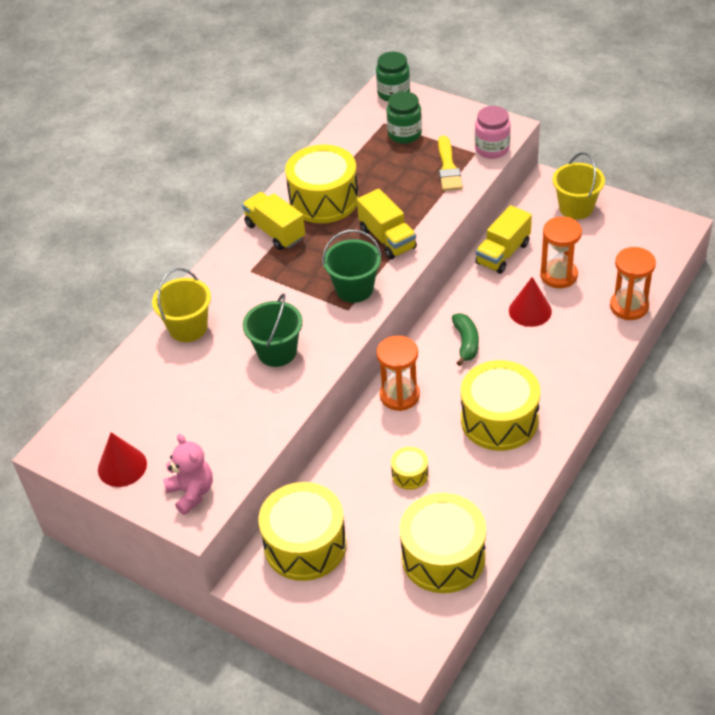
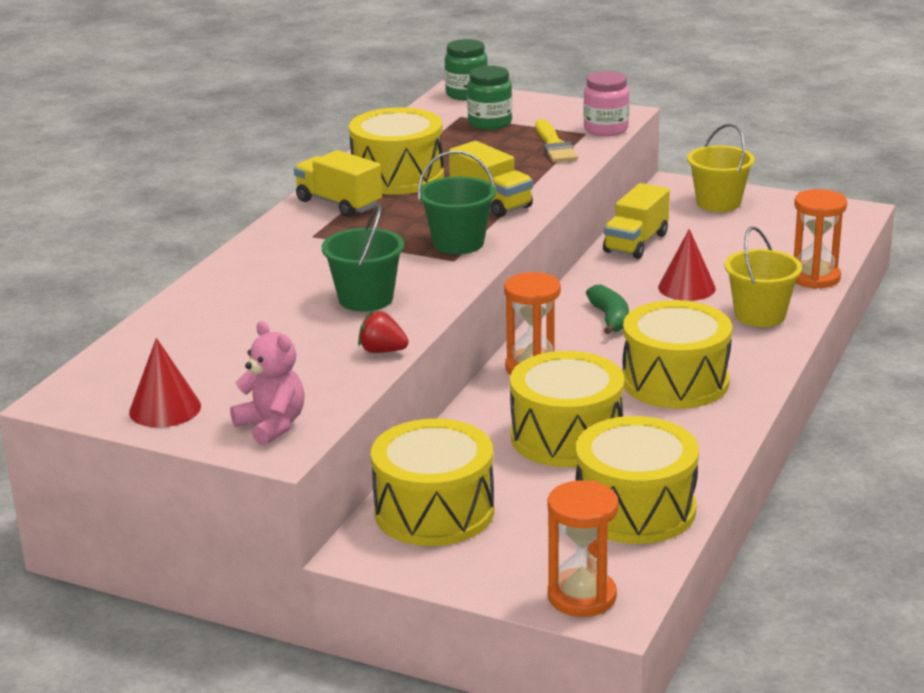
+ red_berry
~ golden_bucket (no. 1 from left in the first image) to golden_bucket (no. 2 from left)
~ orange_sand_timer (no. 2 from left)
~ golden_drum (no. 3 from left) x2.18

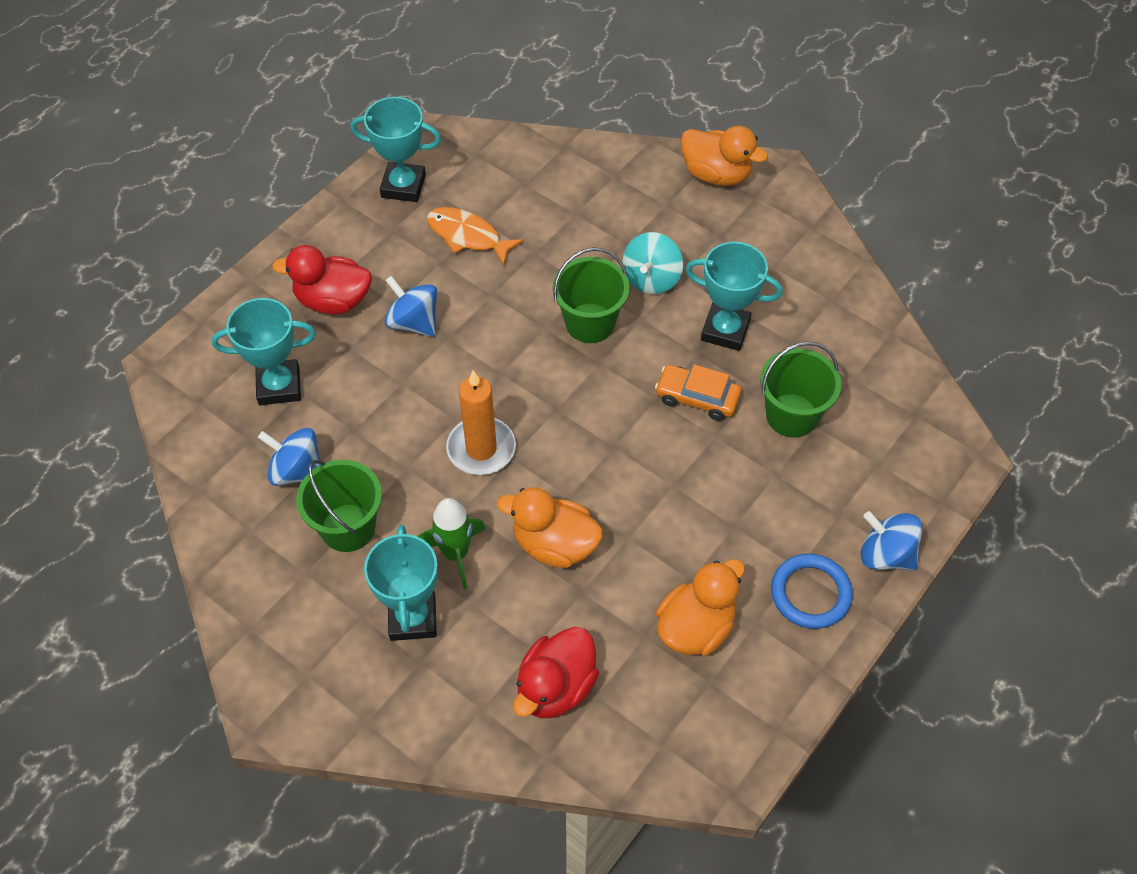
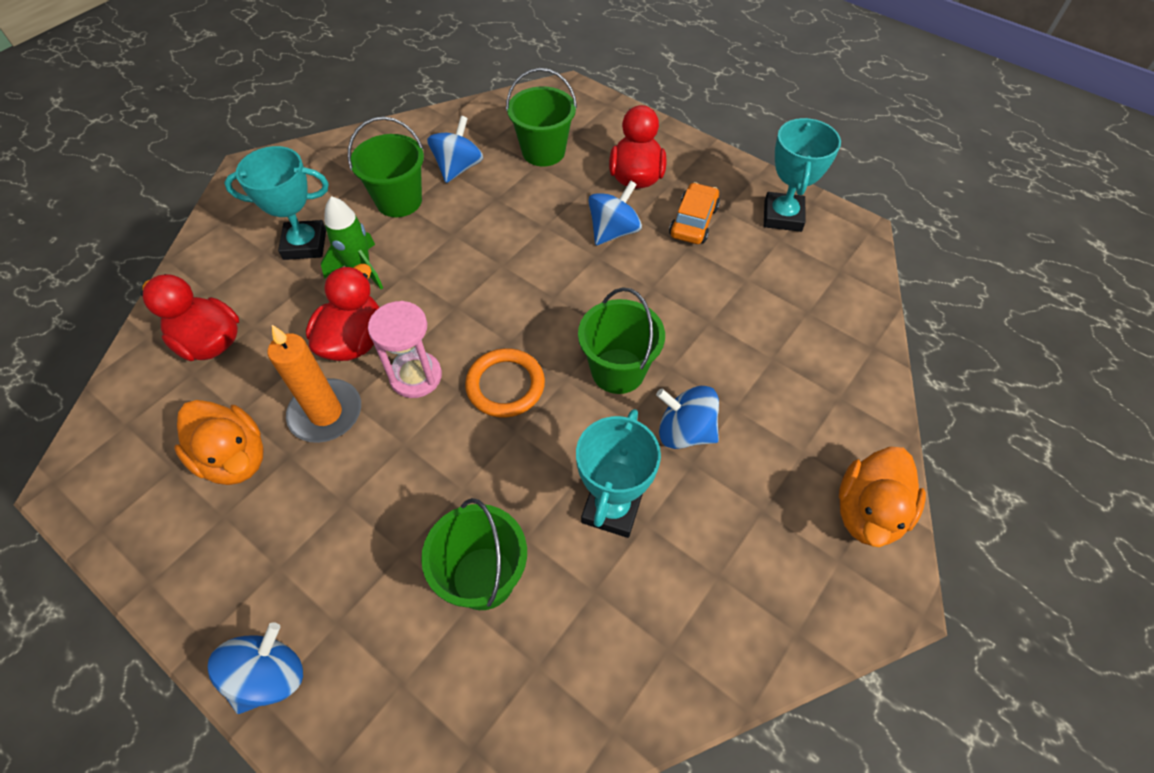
- orange_toy_fish
- blue_ring
+ pink_sand_timer
+ orange_ring
~ orange_wax_candle
~ orange_automobile
~ turquoise_award_cup (no. 1 from left) to emerald_bucket (no. 3 from left)
~ orange_duck (no. 1 from left) to red_duck (no. 2 from left)
~ turquoise_toy_top to blue_toy_top (no. 4 from left)

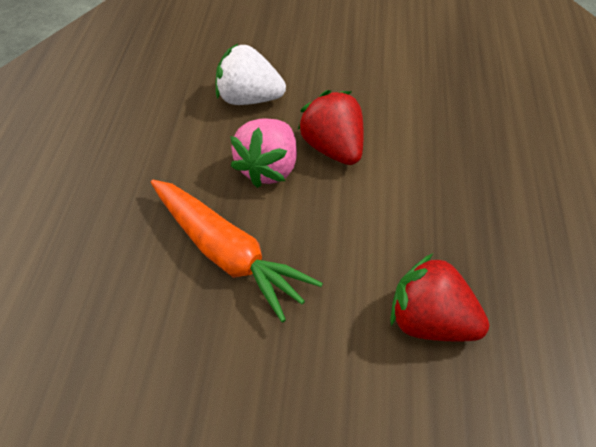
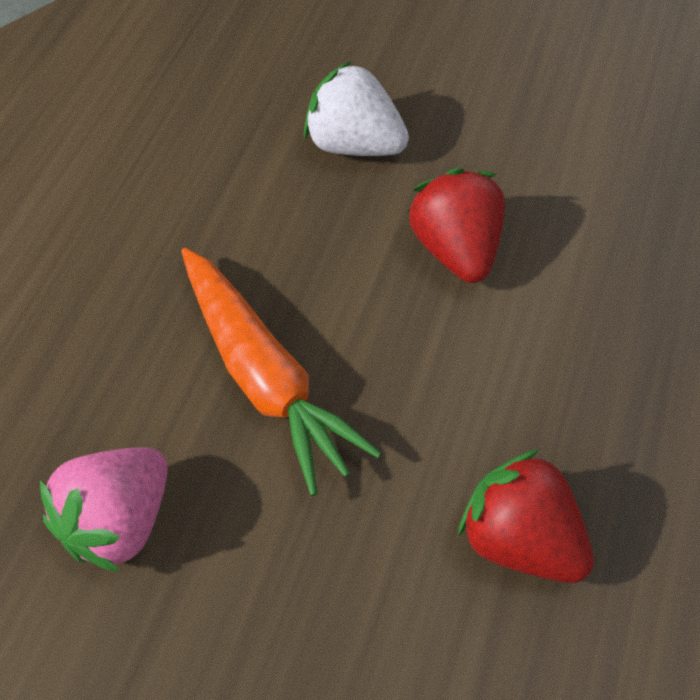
~ pink_berry

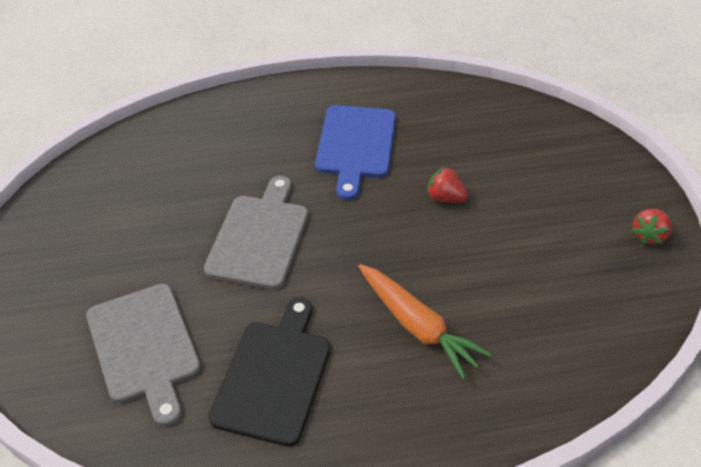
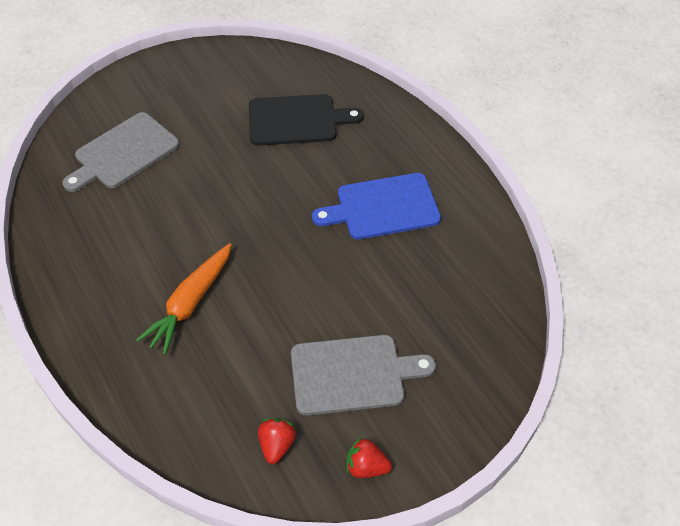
~ ash-grey_cutting_board (no. 2 from left)
~ black_cutting_board
~ red_berry (no. 1 from left)

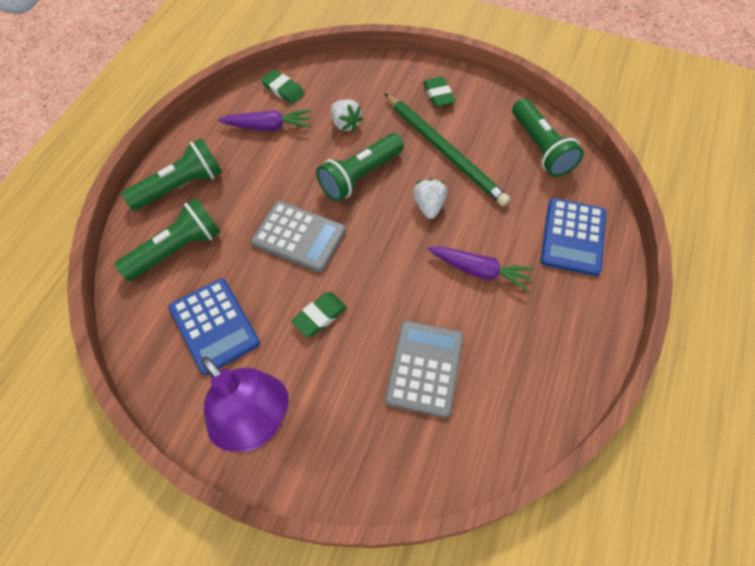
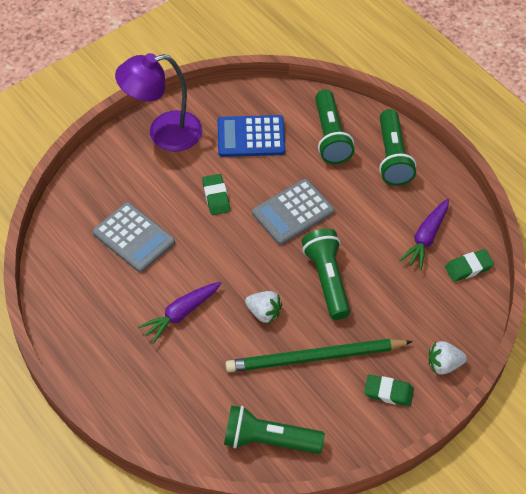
- blue_calculator (no. 2 from left)
~ snow-white_berry (no. 1 from left in the first image) to snow-white_berry (no. 2 from left)

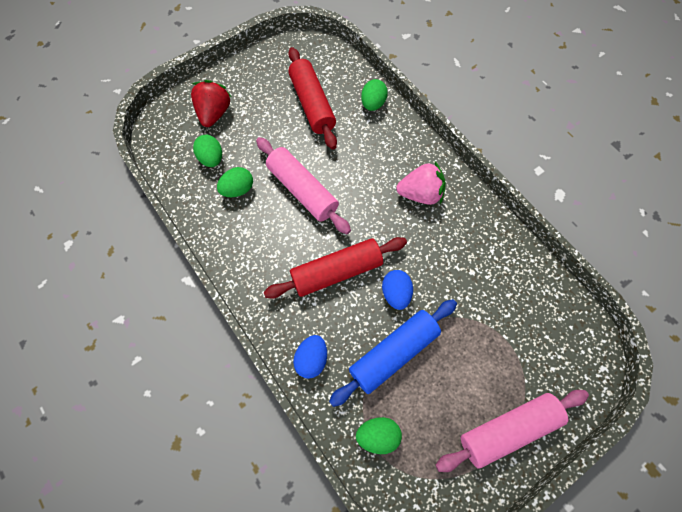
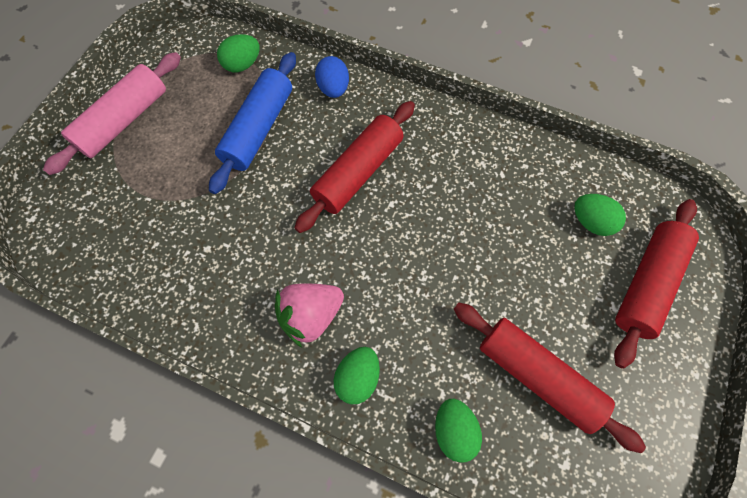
- pink_pastry_roller (no. 1 from left)
- blue_egg (no. 2 from left)
~ emerald_egg (no. 2 from left)
~ red_berry to red_pastry_roller (no. 3 from left)

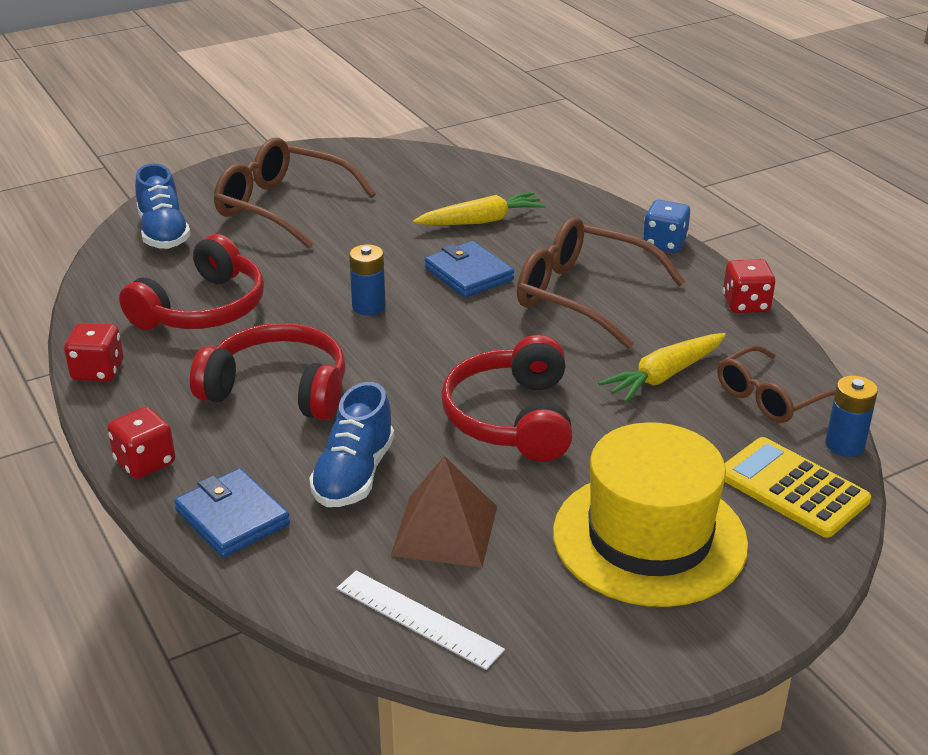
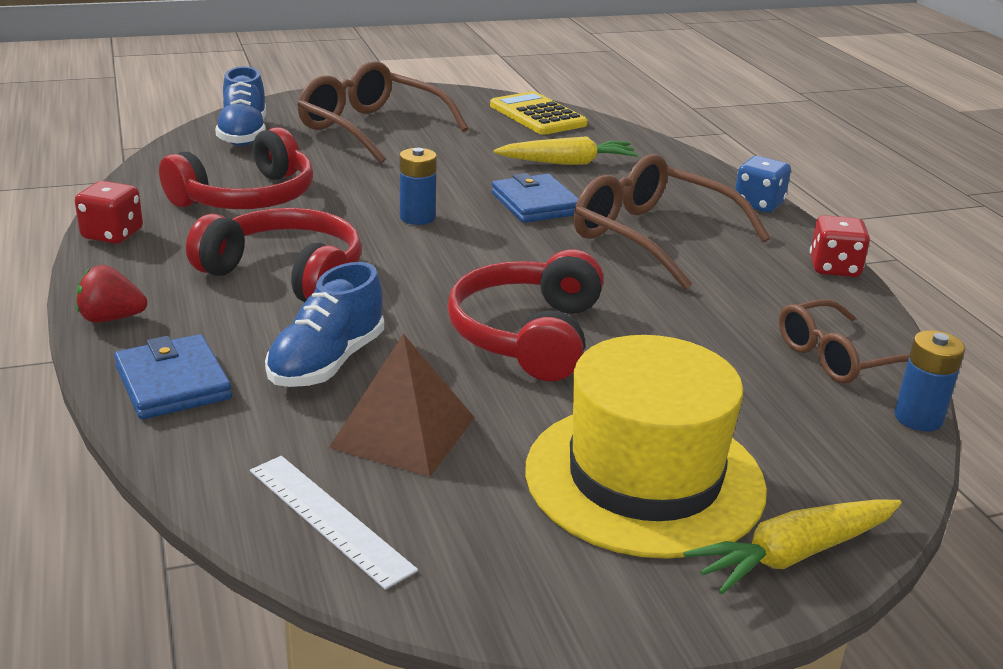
~ golden_root_vegetable (no. 2 from left)
~ golden_calculator
~ red_game_die (no. 2 from left) to red_berry

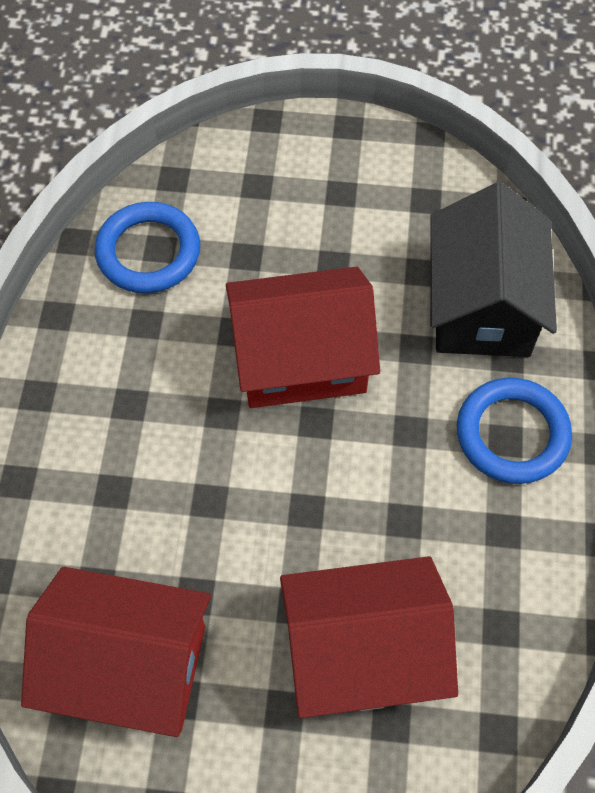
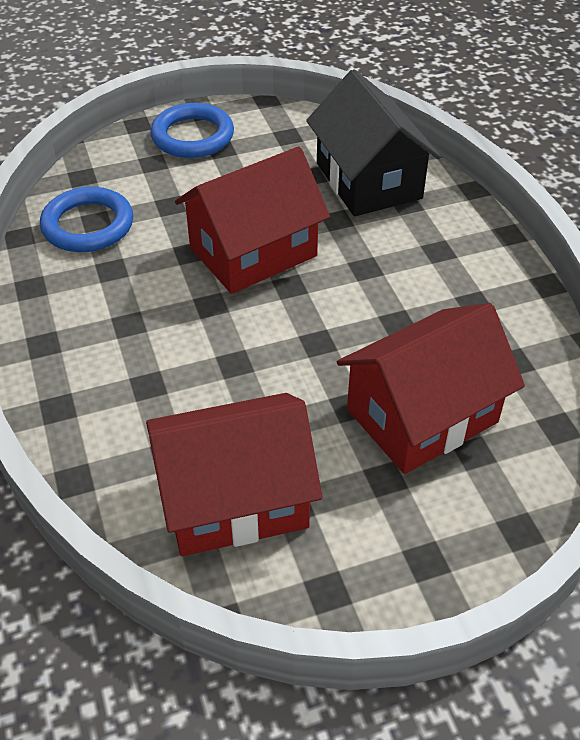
~ blue_ring (no. 2 from left)

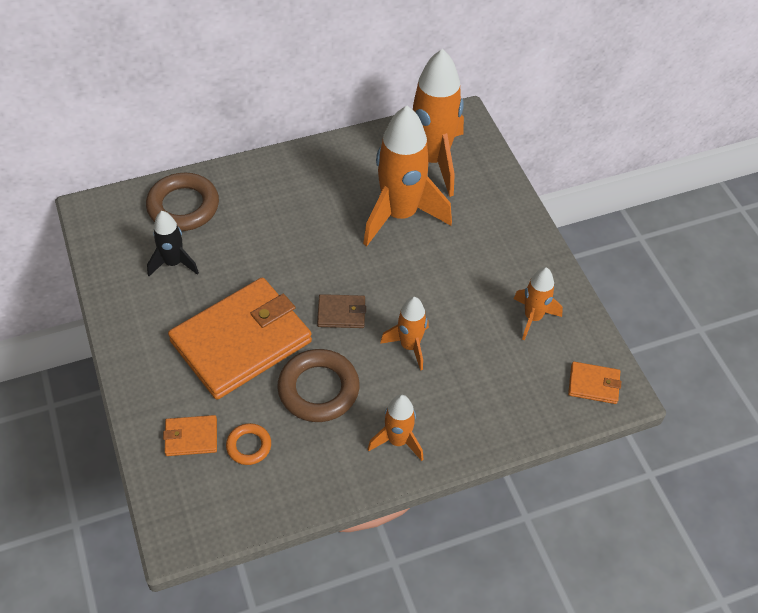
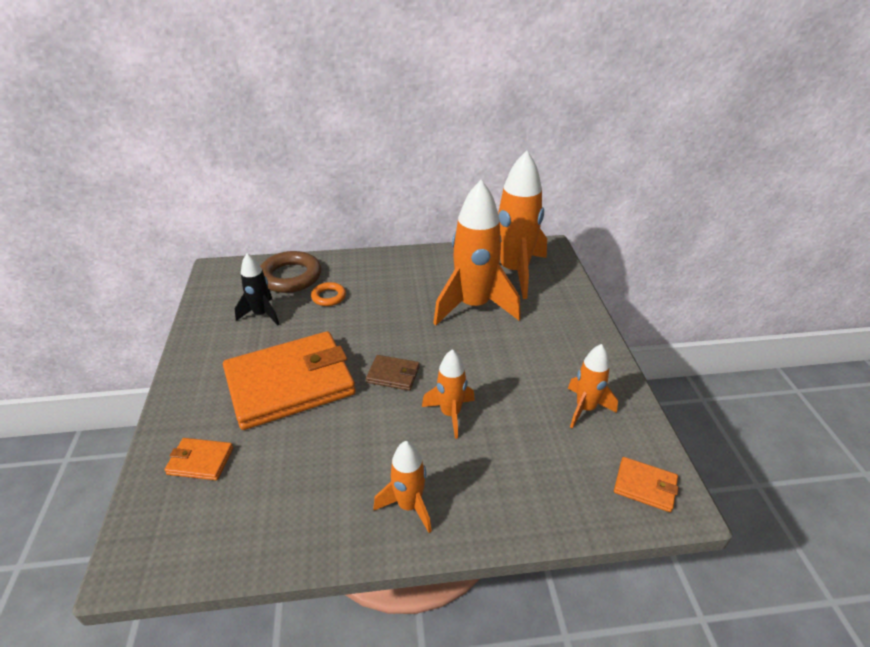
- russet_ring (no. 2 from left)
~ orange_ring

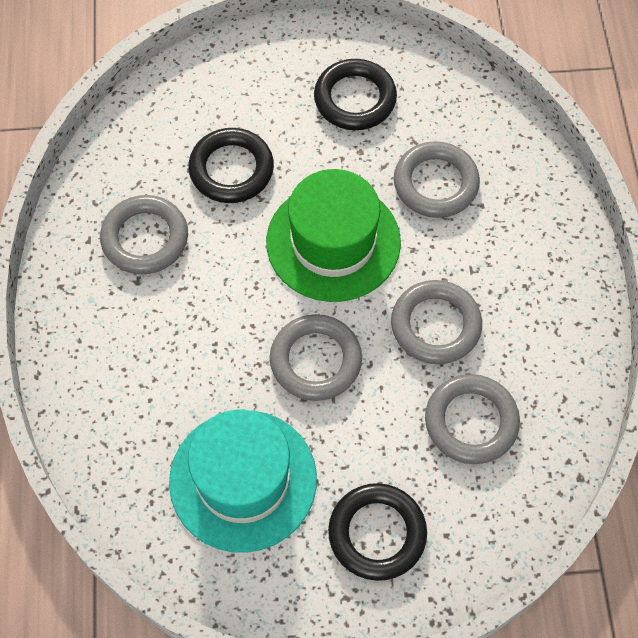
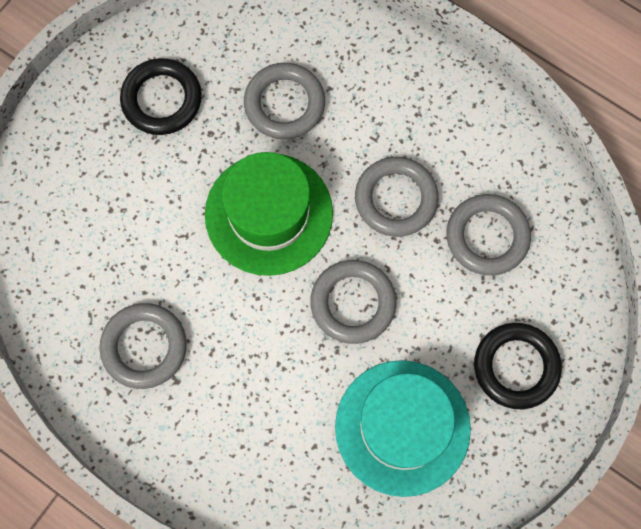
- black_ring (no. 1 from left)

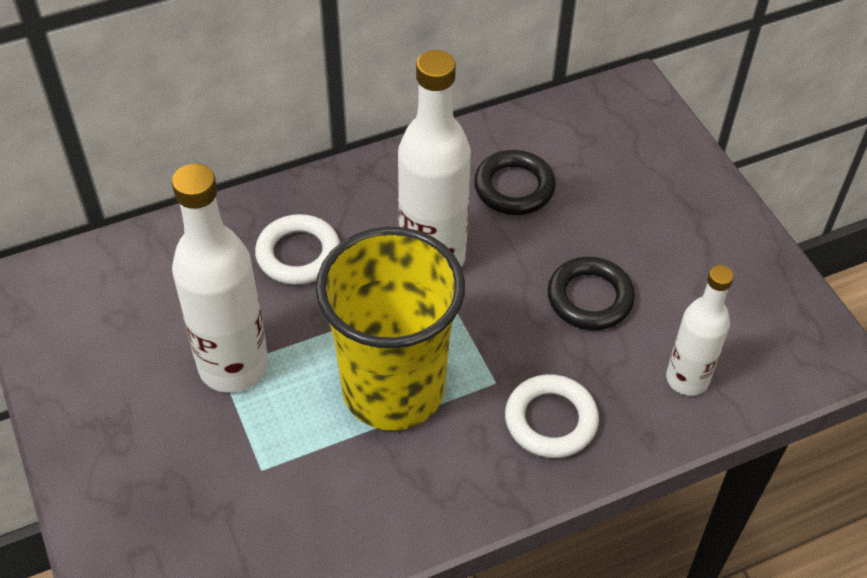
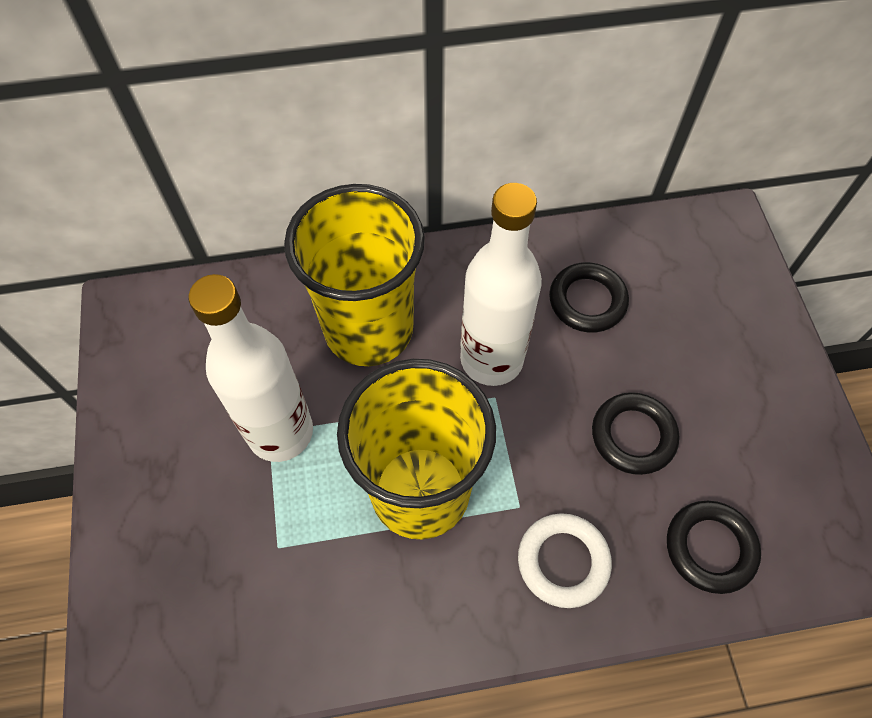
~ snow-white_ring (no. 1 from left) to golden_tumbler (no. 1 from left)
~ snow-white_drink_bottle (no. 3 from left) to black_ring (no. 3 from left)

